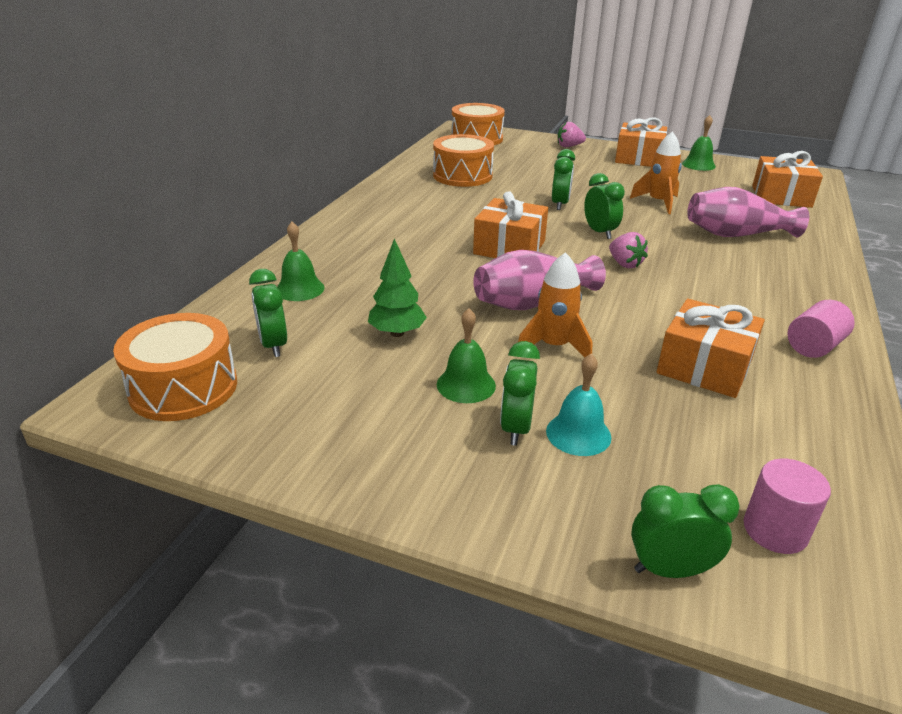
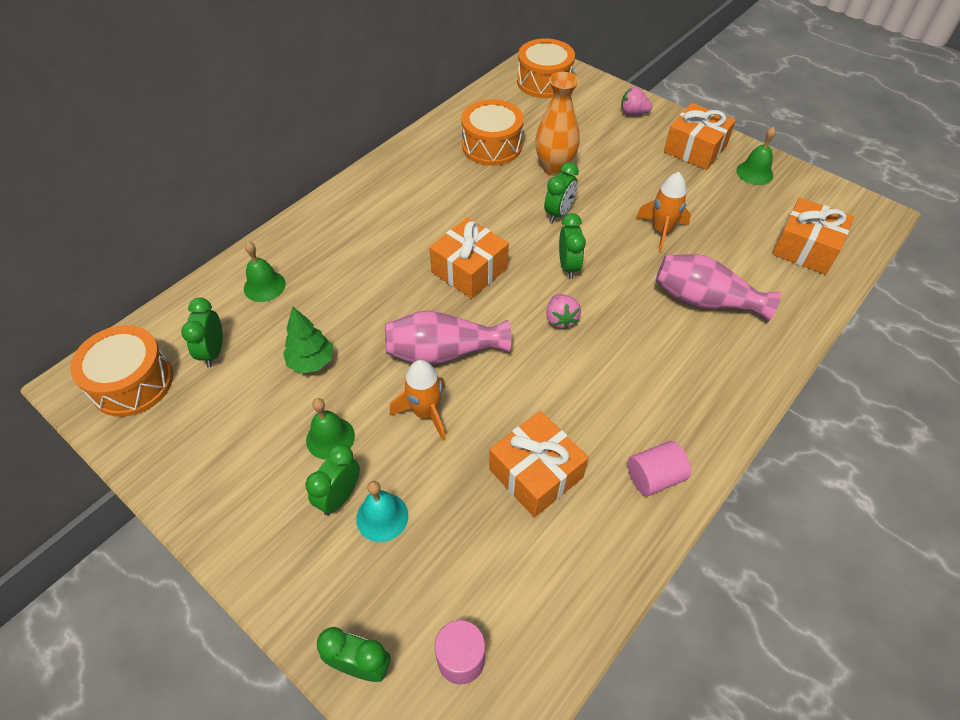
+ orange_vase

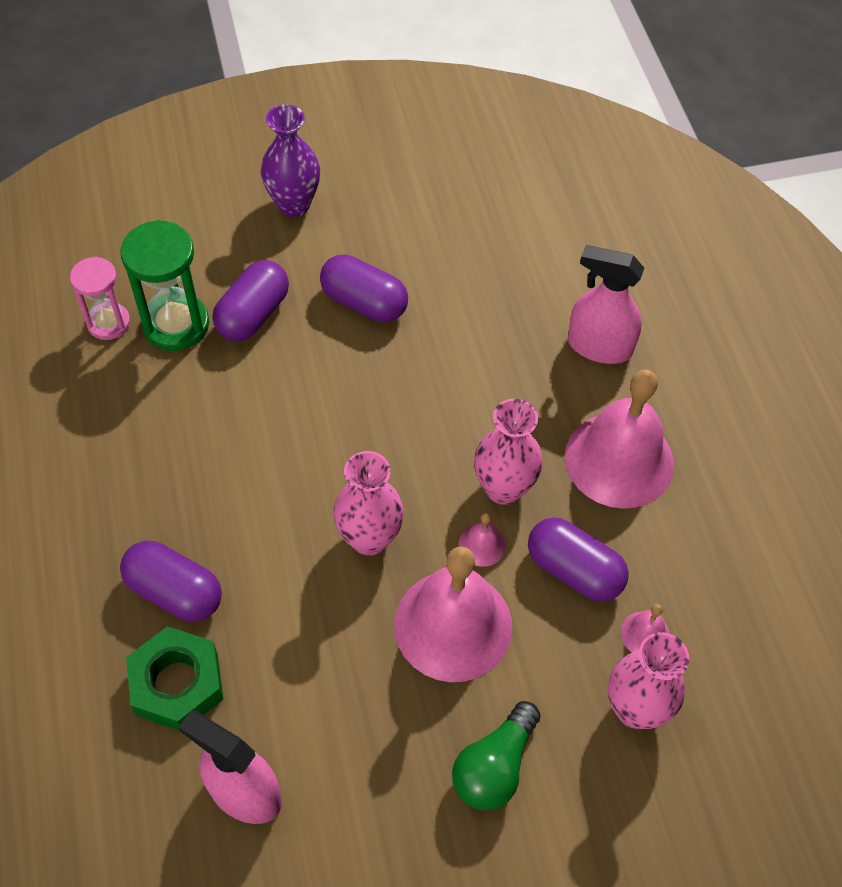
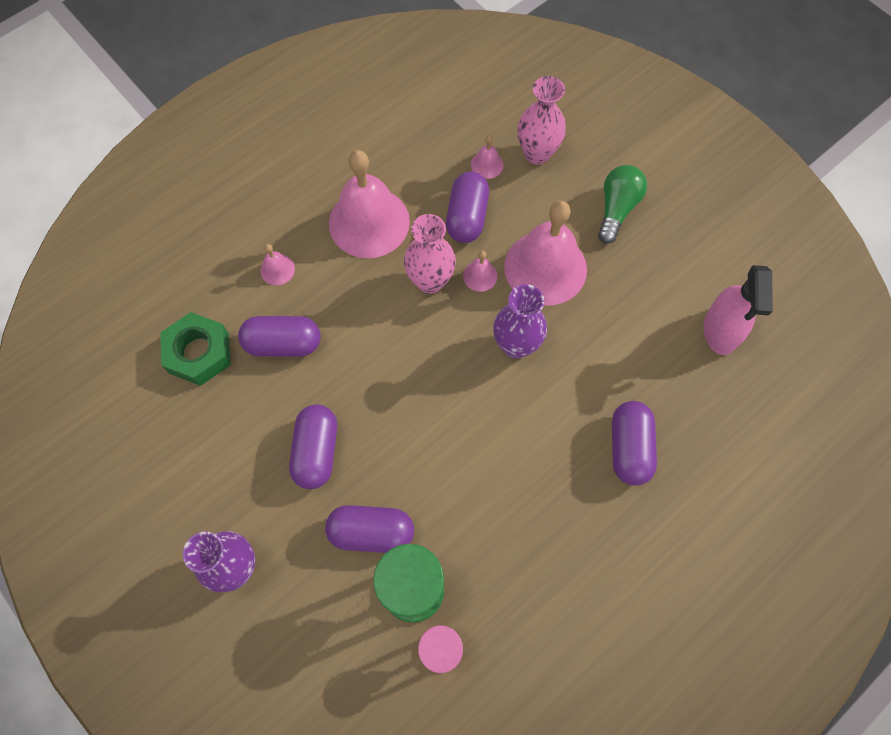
+ purple_capsule (no. 1 from left)
~ emerald_nut
~ pink_spray_cleaner (no. 2 from left) to pink_bell (no. 1 from left)
~ pink_vase (no. 1 from left) to purple_vase (no. 2 from left)
~ emerald_light_bulb 75 degrees counterclockwise

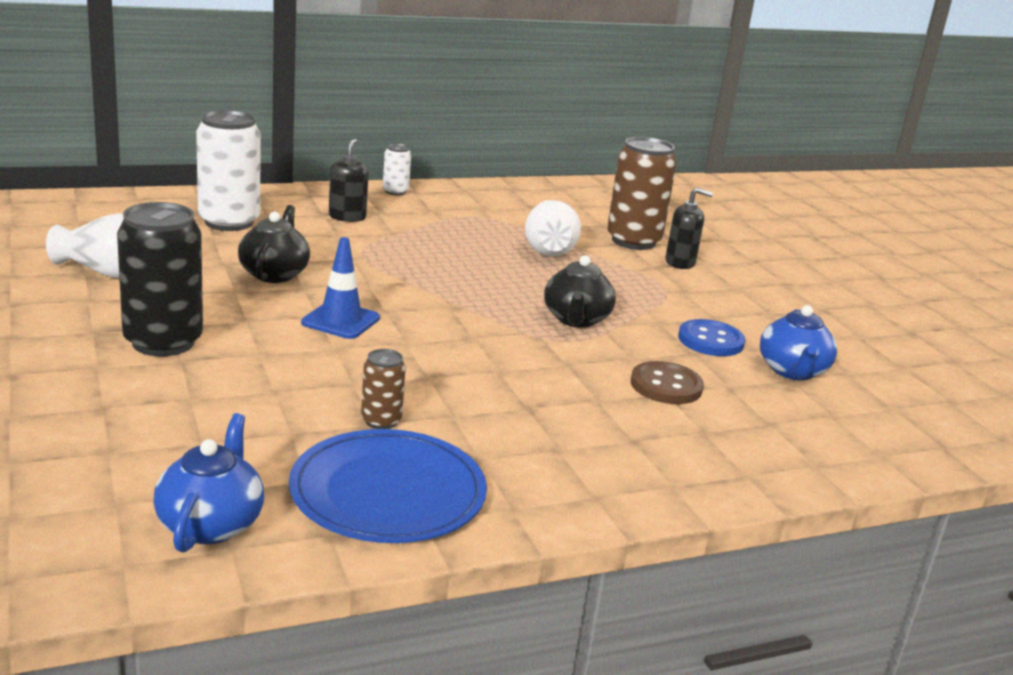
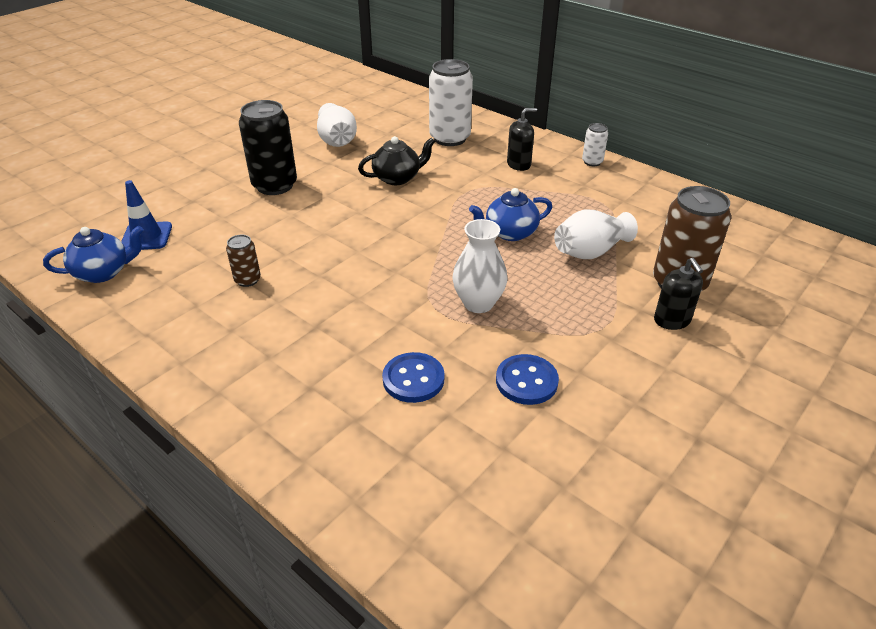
- blue_plate
~ blue_safety_cone
~ blue_tea_pot (no. 2 from left)
~ black_tea_pot (no. 2 from left) to snow-white_vase (no. 2 from left)
~ russet_sewing_button to blue_sewing_button (no. 1 from left)

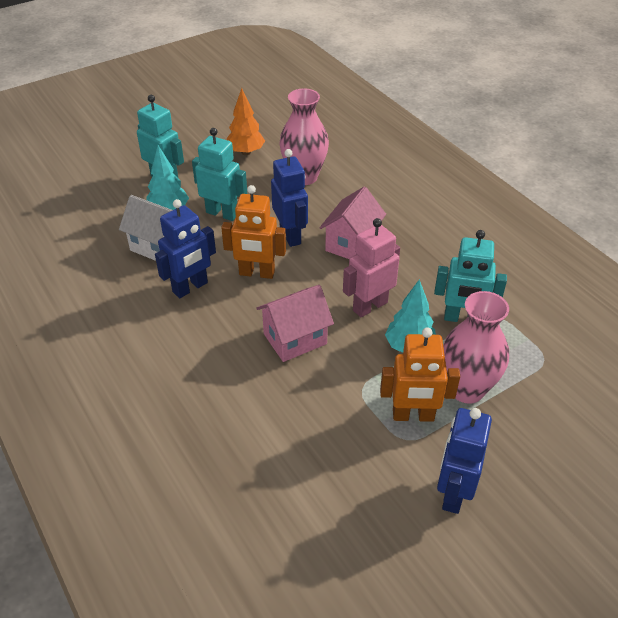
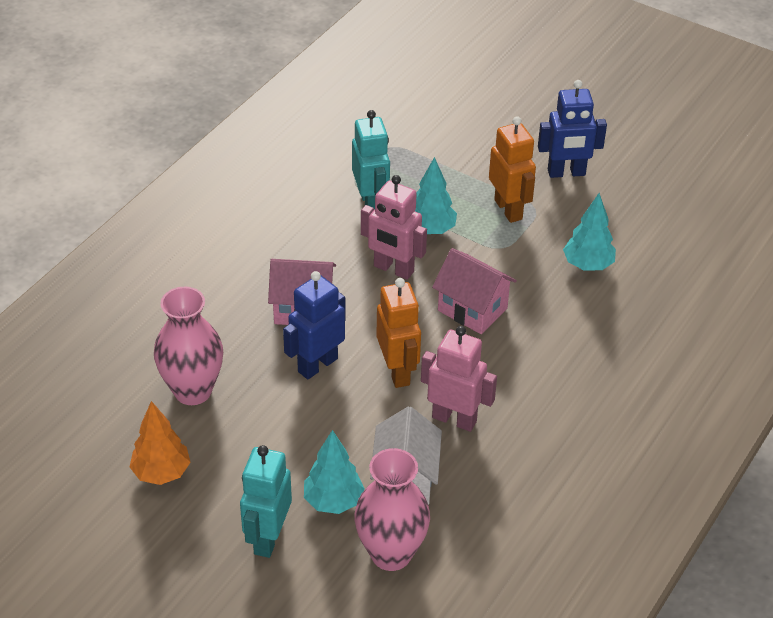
- turquoise_toy_robot (no. 2 from left)
+ turquoise_toy_tree (no. 3 from left)
~ pink_vase (no. 2 from left)
~ blue_toy_robot (no. 1 from left) to pink_toy_robot (no. 2 from left)

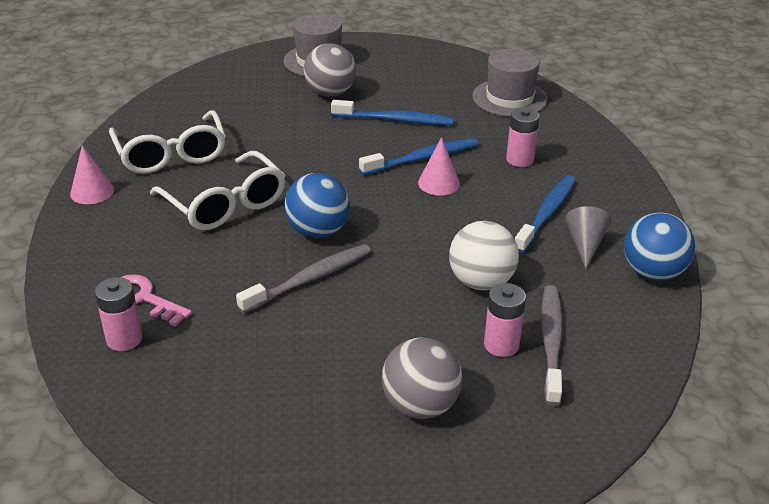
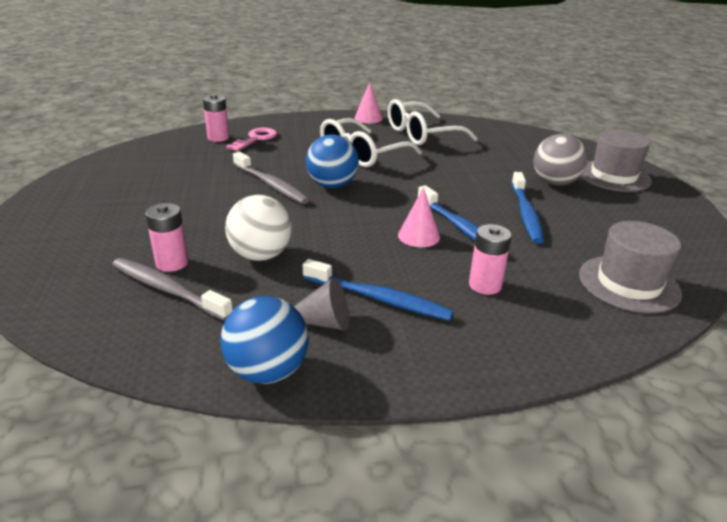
- ash-grey_play_ball (no. 2 from left)
~ ash-grey_toothbrush (no. 2 from left in the first image) 150 degrees counterclockwise

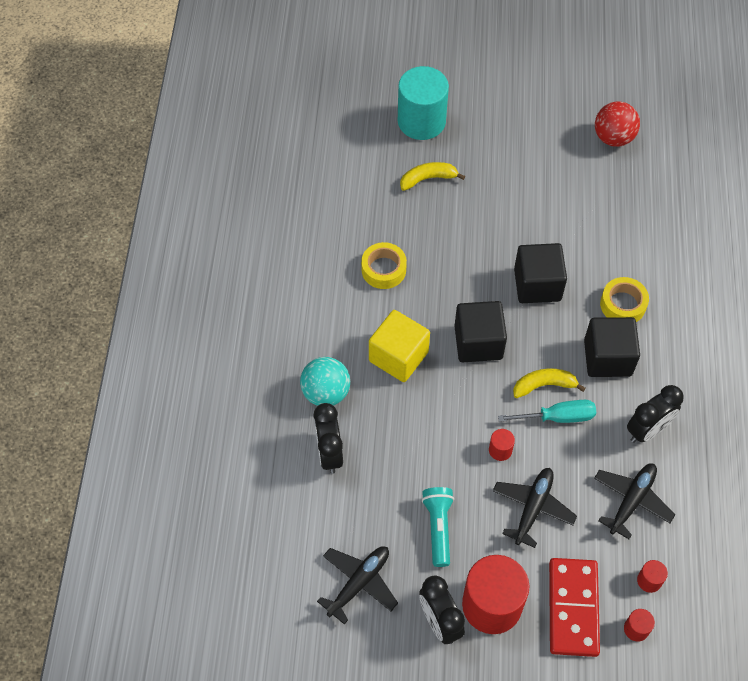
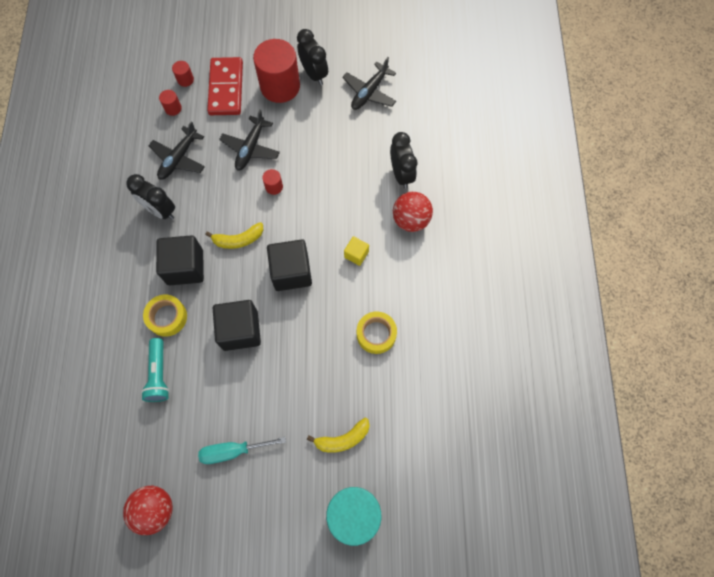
~ turquoise_pocket_torch
~ turquoise_flat_screwdriver
~ turquoise_play_ball to red_play_ball (no. 2 from left)
~ black_bedside_clock (no. 3 from left in the first image) 105 degrees counterclockwise
~ golden_block x0.51

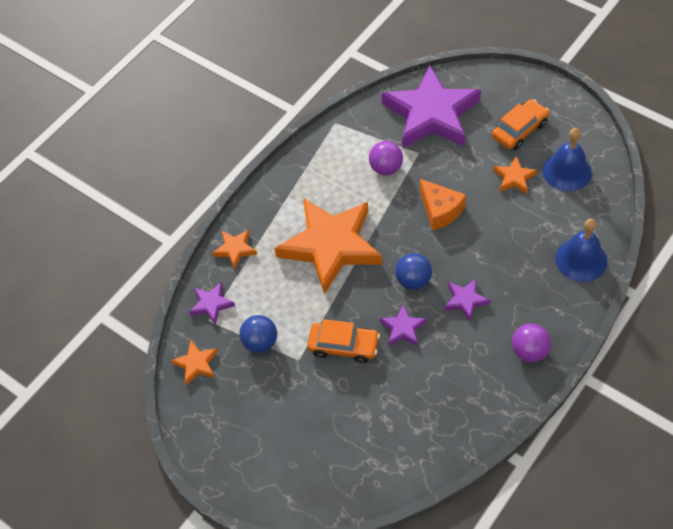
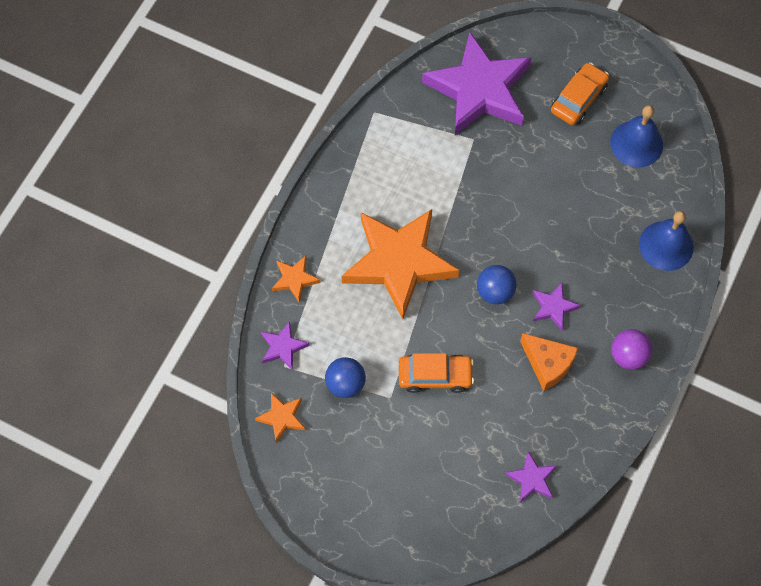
- purple_play_ball (no. 1 from left)
- orange_star_shape (no. 4 from left)
~ purple_star_shape (no. 2 from left in the first image) to purple_star_shape (no. 3 from left)
~ orange_cheese

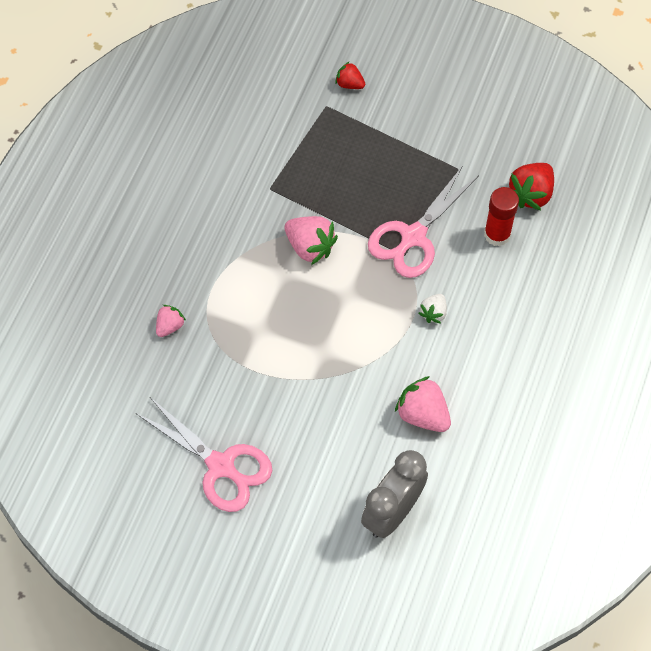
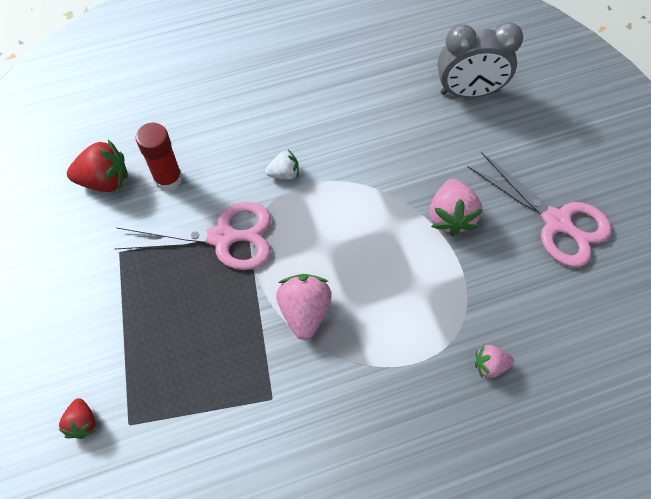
~ pink_berry (no. 3 from left in the first image) to pink_berry (no. 2 from left)
~ pink_pair_of_scissors (no. 1 from left in the first image) 135 degrees clockwise

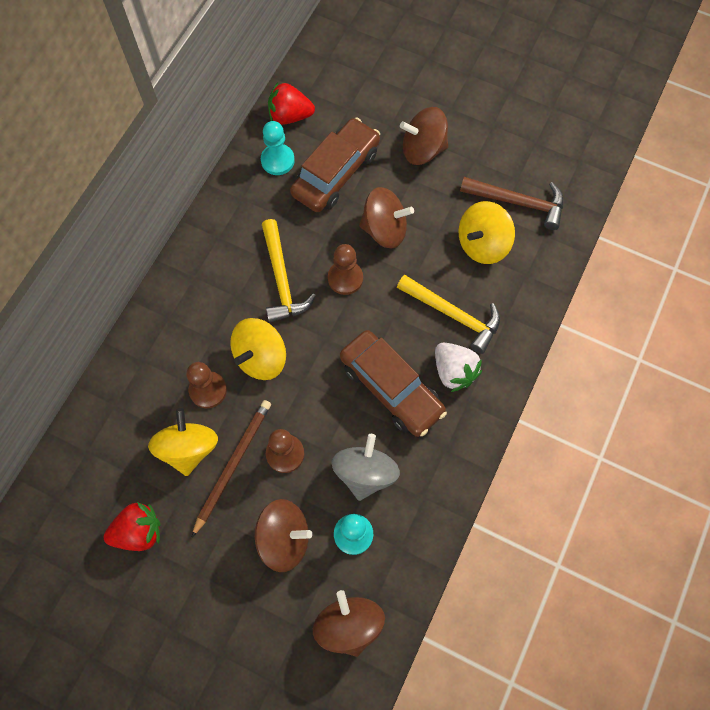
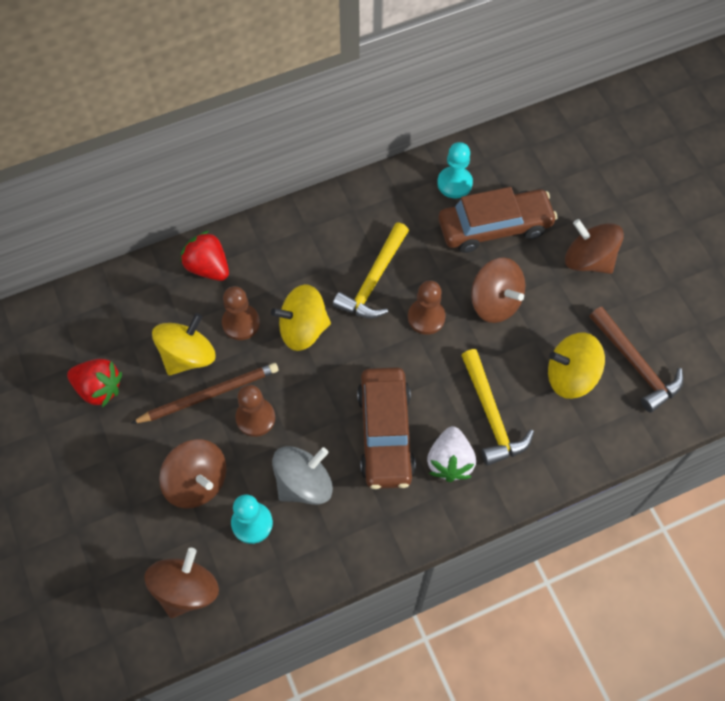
~ red_berry (no. 2 from left)

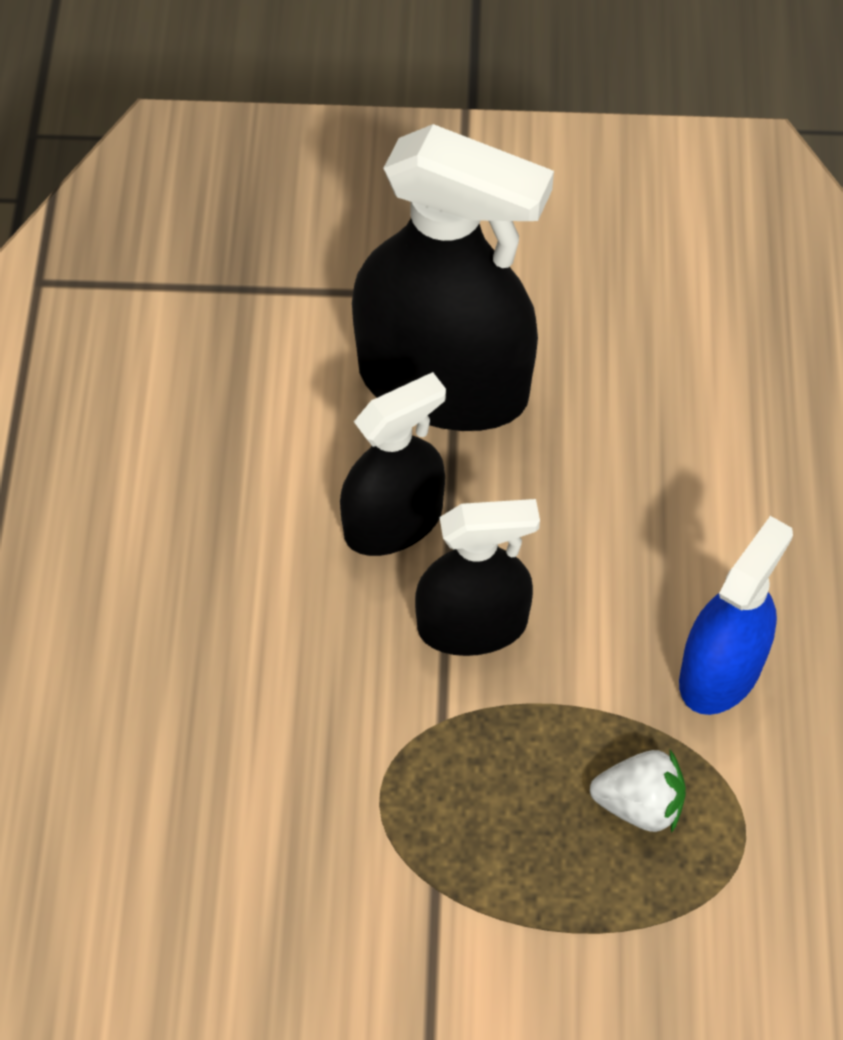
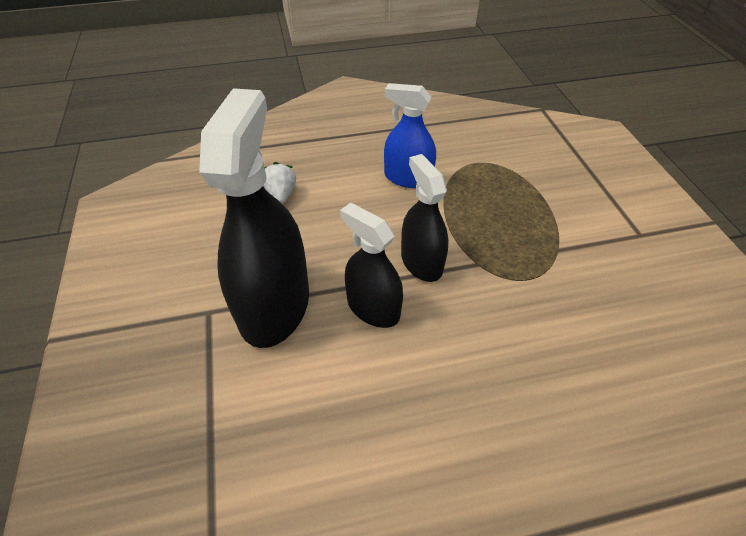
~ snow-white_berry

